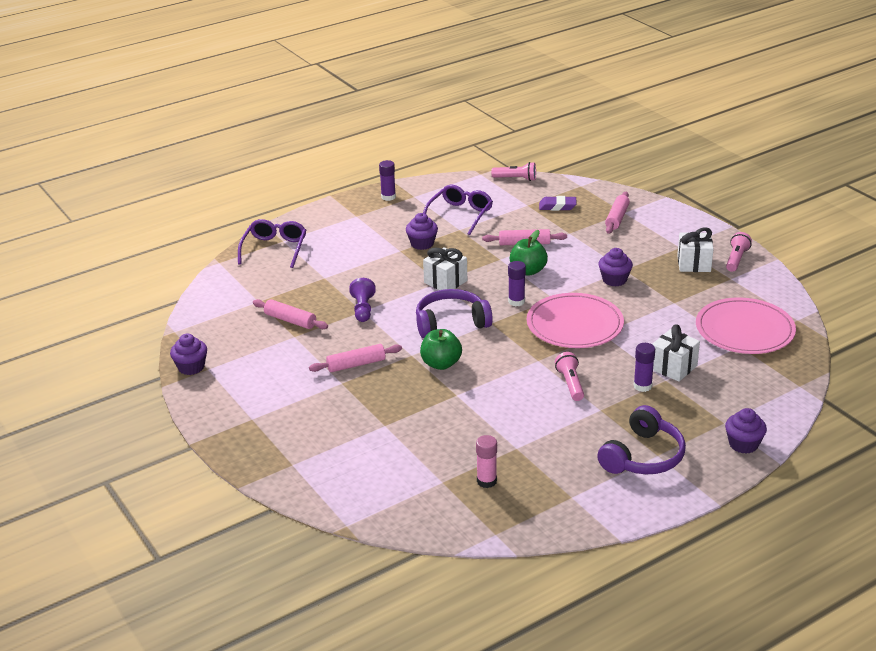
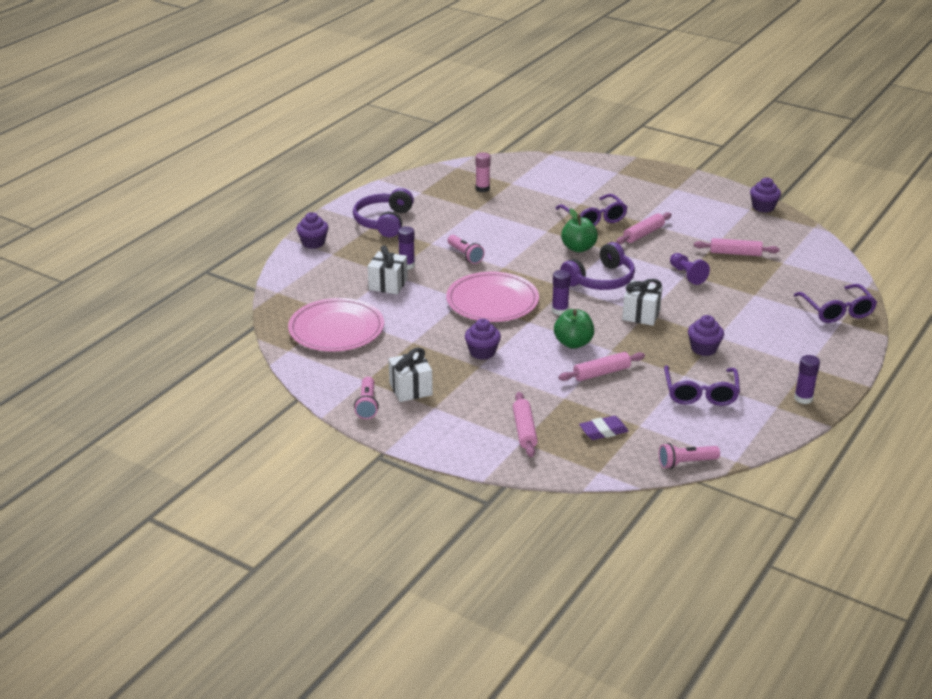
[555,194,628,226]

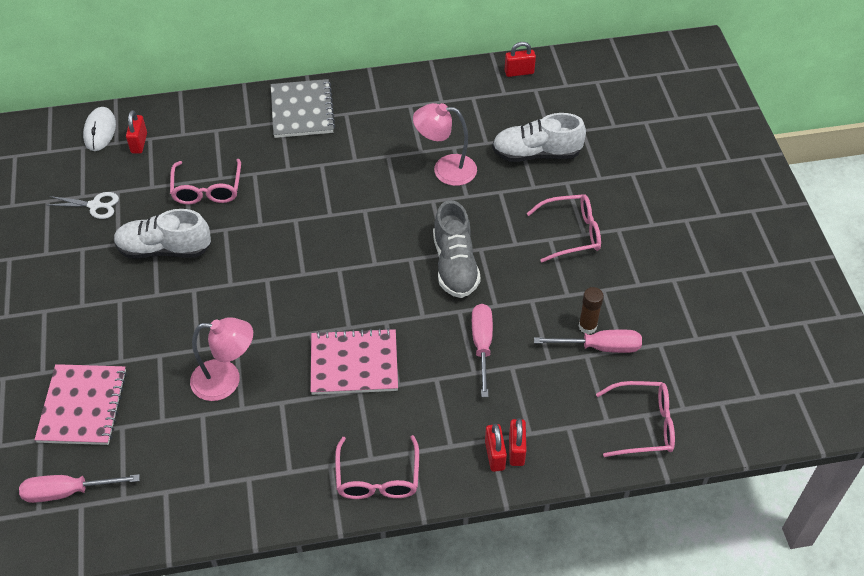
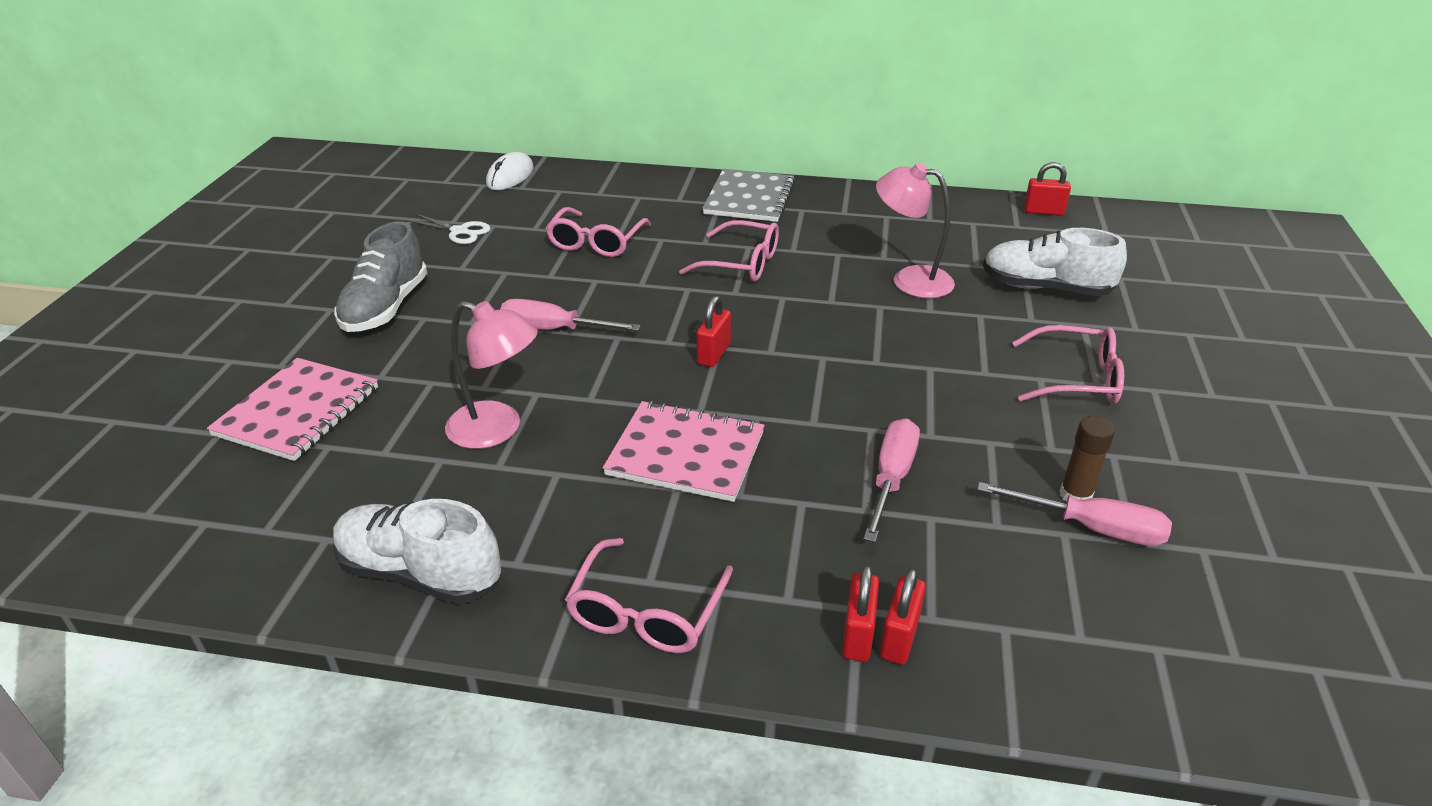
[500,299,641,331]
[333,499,501,604]
[697,296,731,367]
[334,222,427,332]
[679,220,779,282]

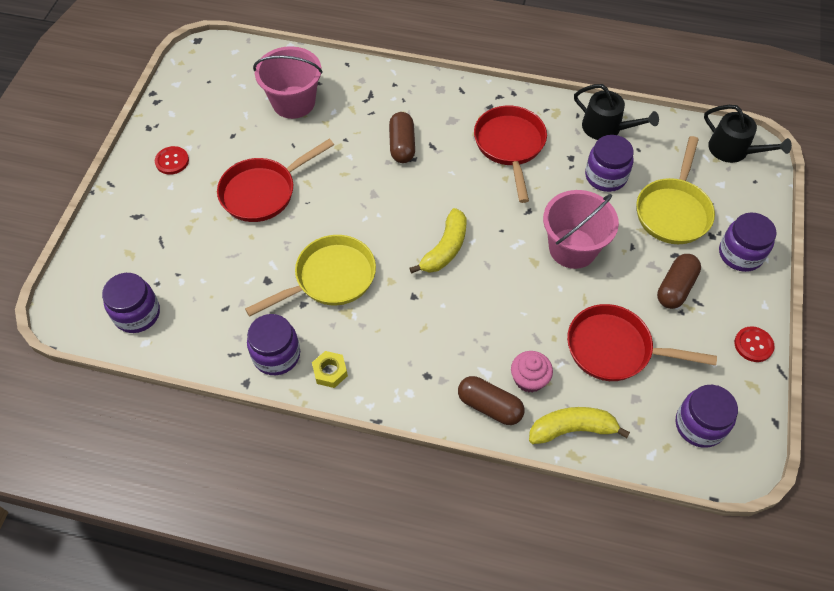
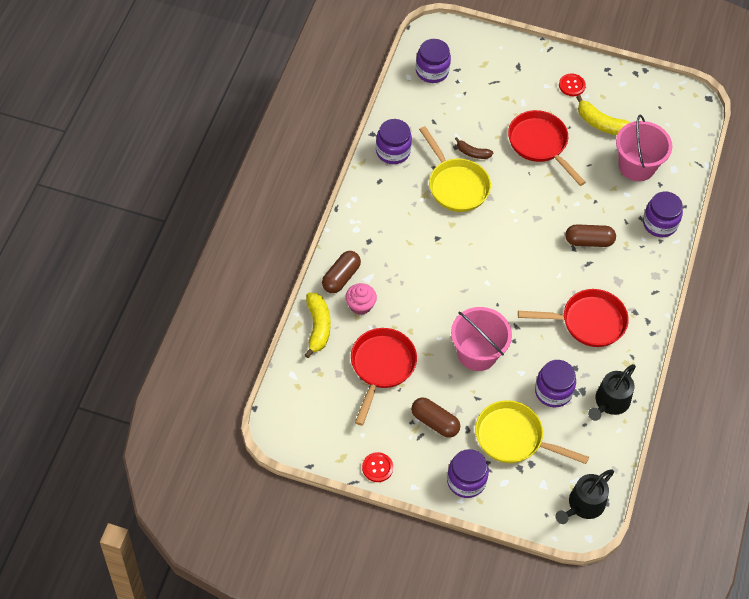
[312,351,348,388] (first image)
[455,137,493,159]
[576,95,630,135]
[643,192,683,237]

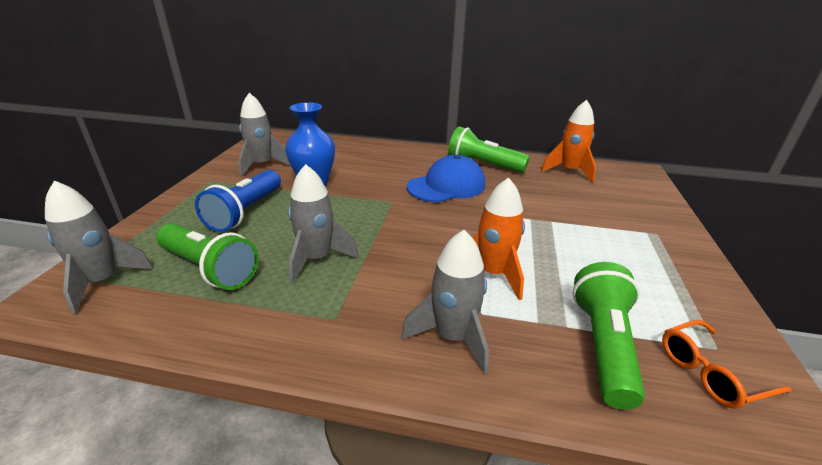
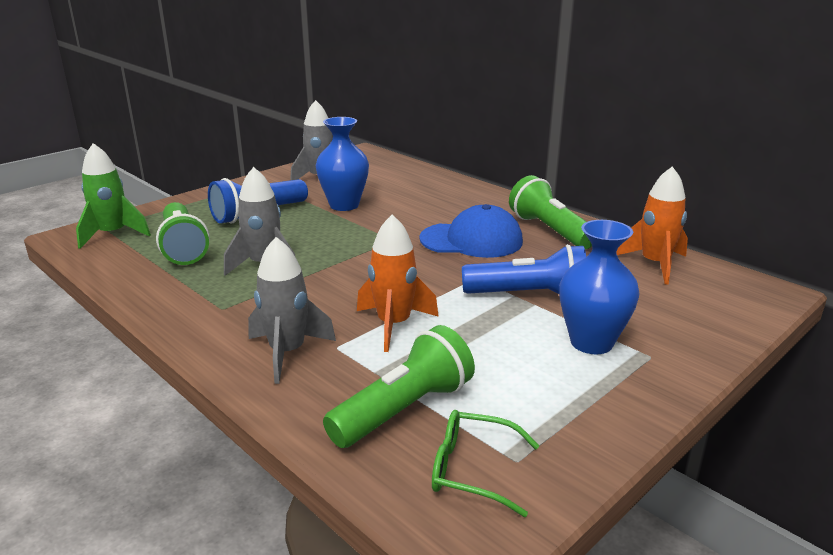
[462,244,586,295]
[559,220,640,354]
[76,143,151,249]
[432,410,539,517]

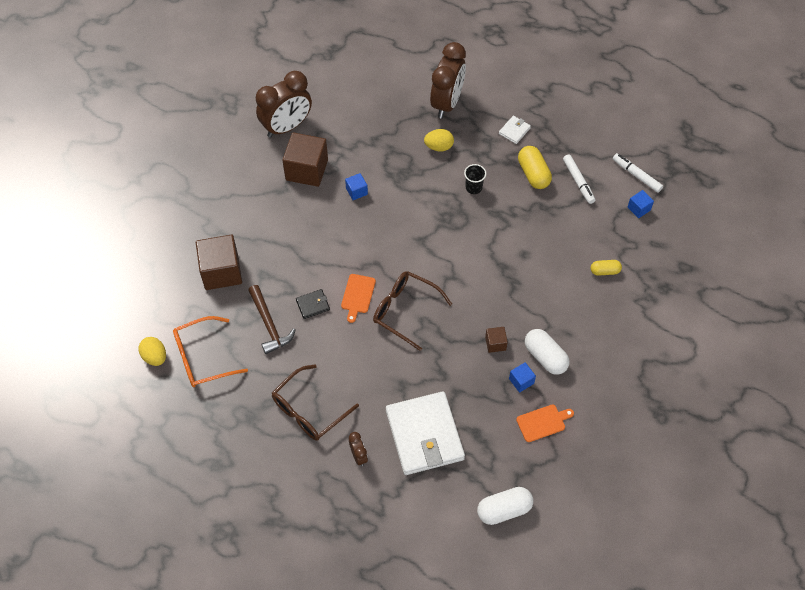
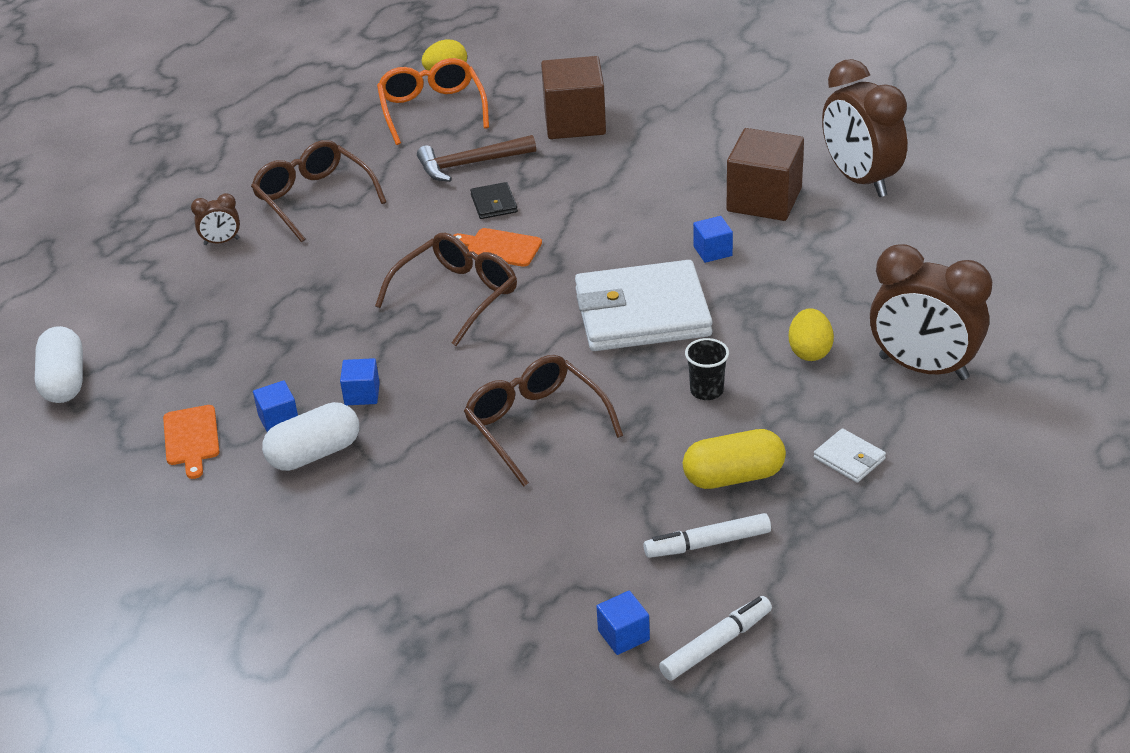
[591,260,622,276] (first image)
[464,355,623,487]
[575,260,712,351]
[340,358,380,405]

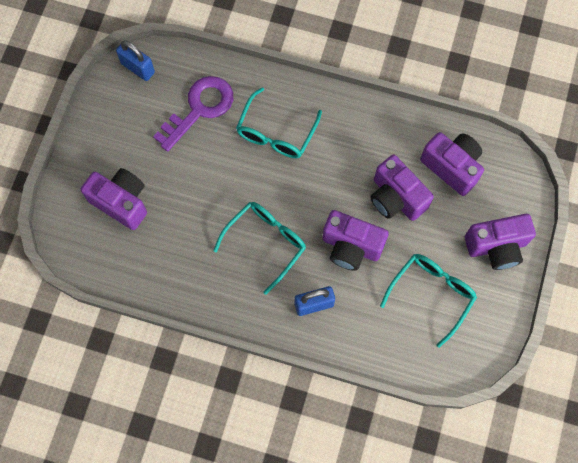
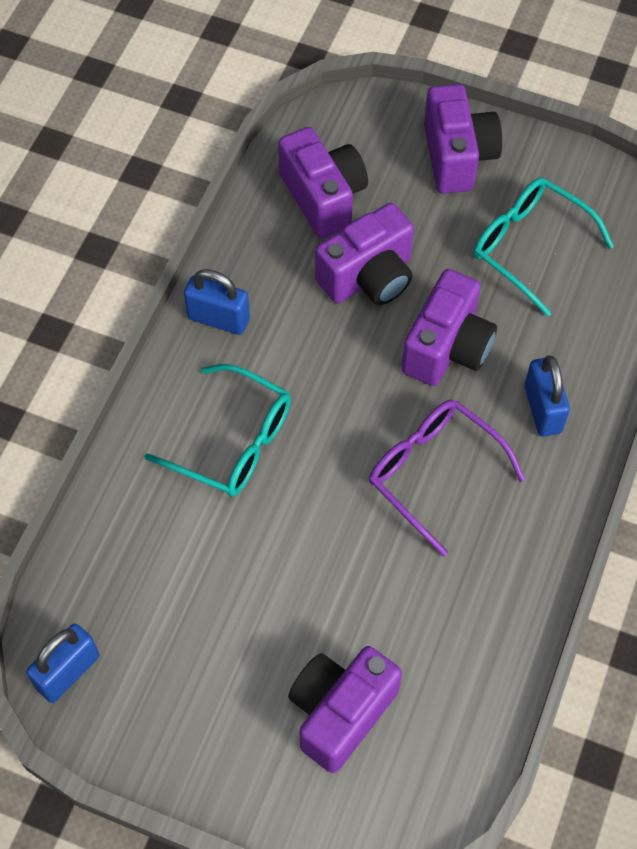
[153,76,233,152] (first image)
[184,269,250,335]
[369,400,525,556]
[278,127,368,238]

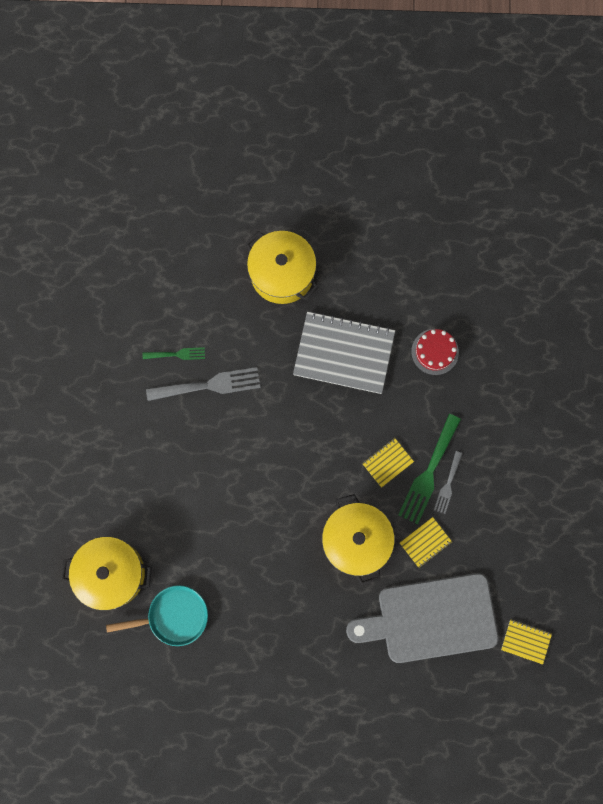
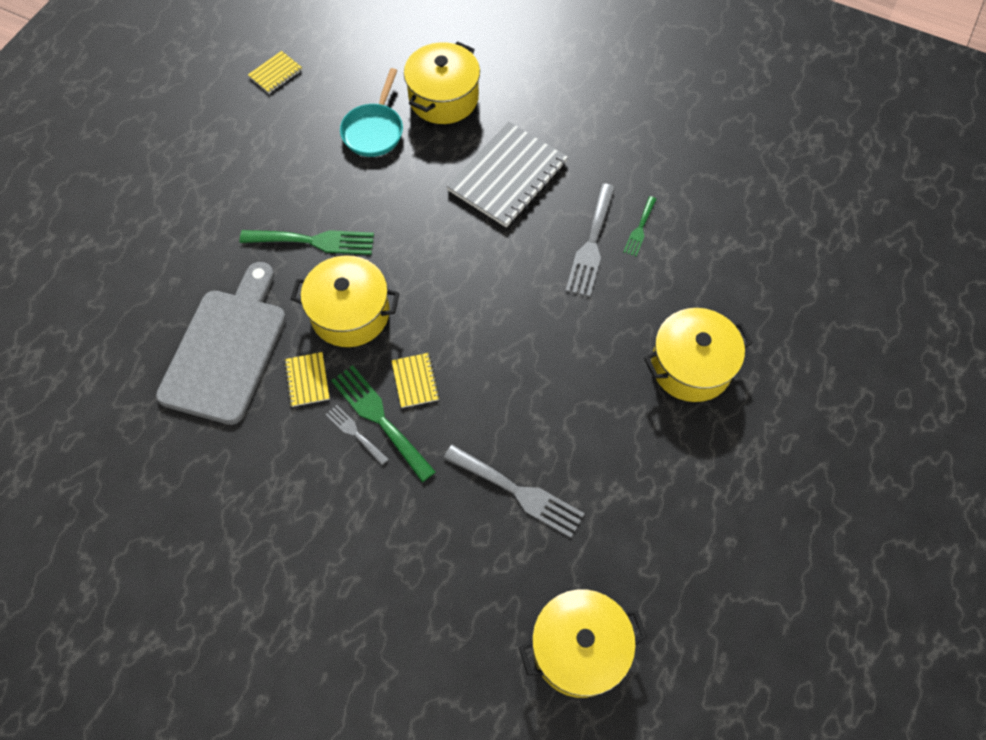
[239,230,374,255]
[519,589,647,698]
[446,121,568,227]
[248,51,302,94]
[443,445,585,538]

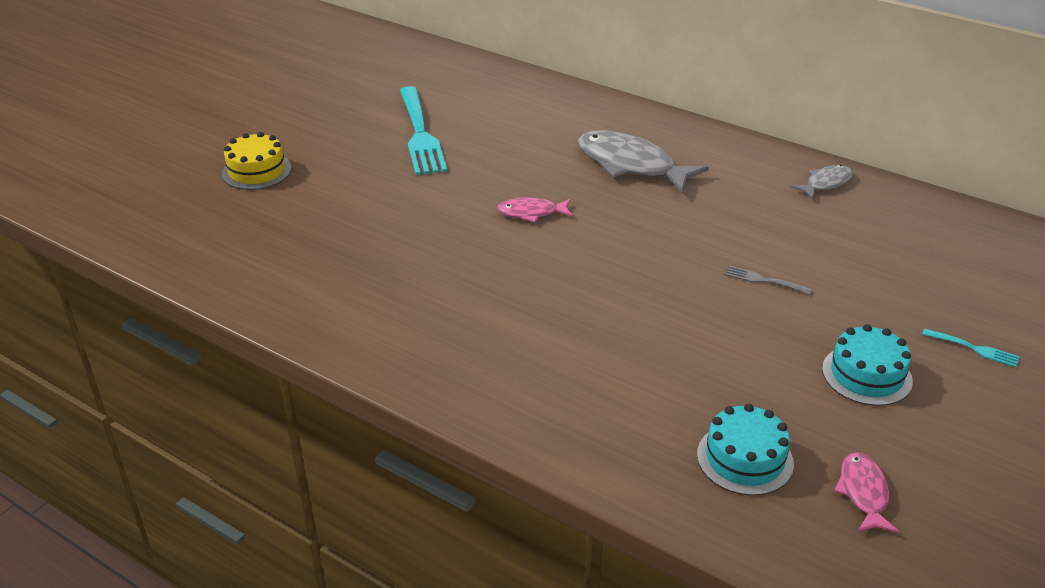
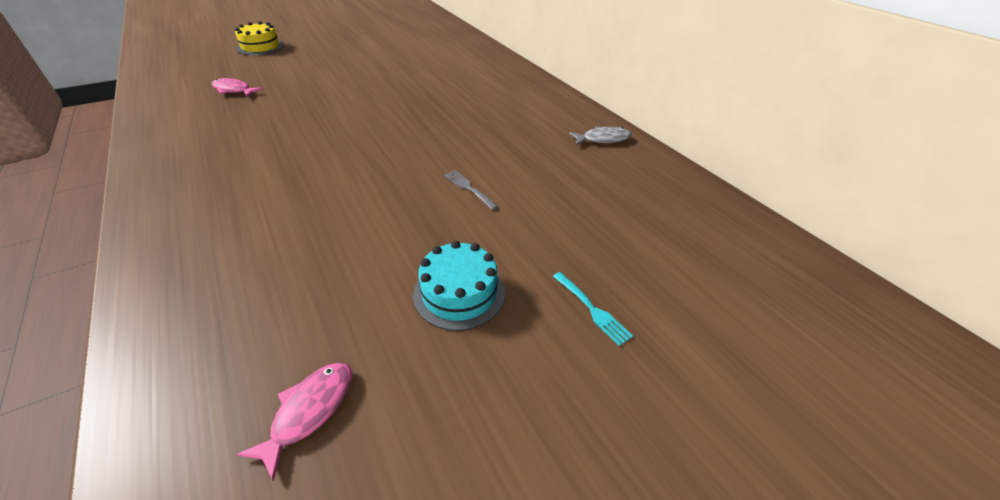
[400,86,447,175] (first image)
[578,130,709,193] (first image)
[697,403,794,496] (first image)
[212,78,263,97]

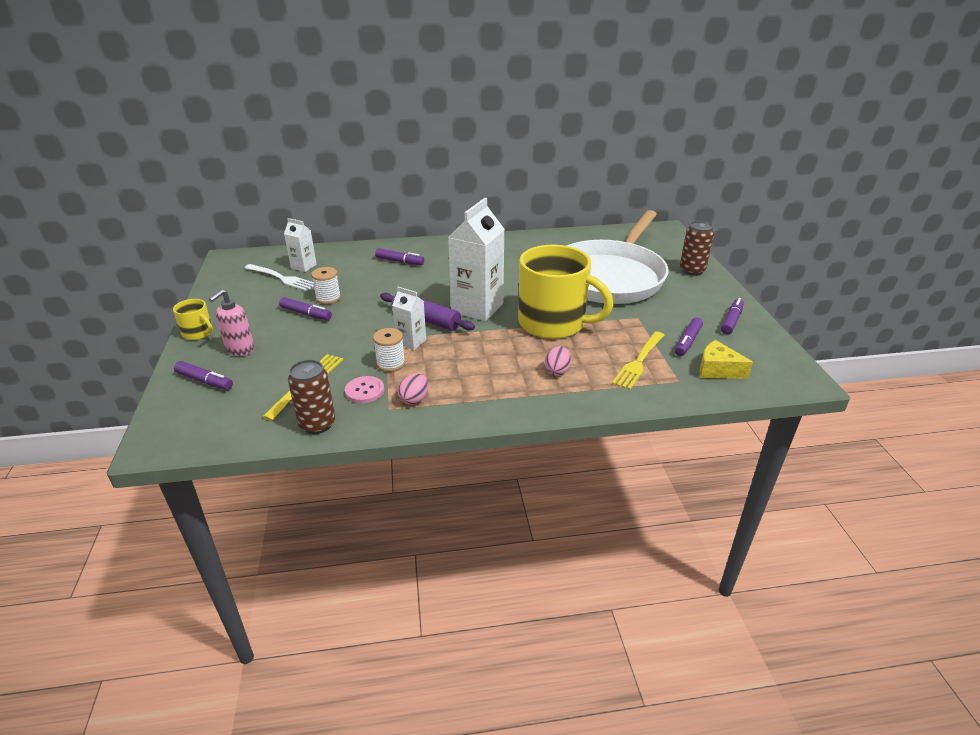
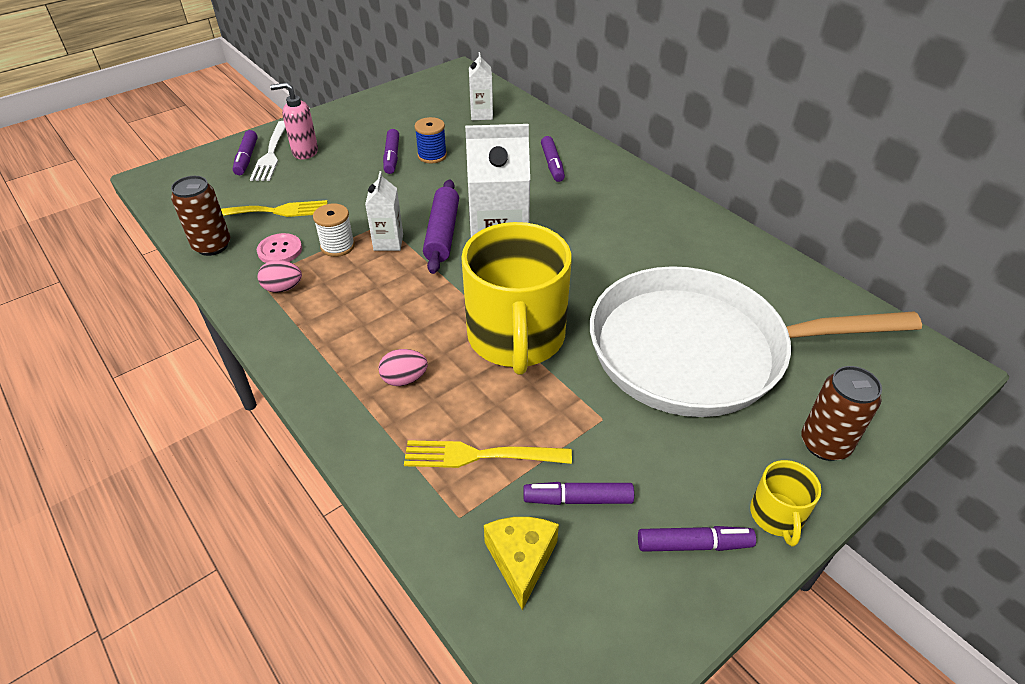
[750,460,821,546]
[250,121,286,181]
[414,117,447,164]

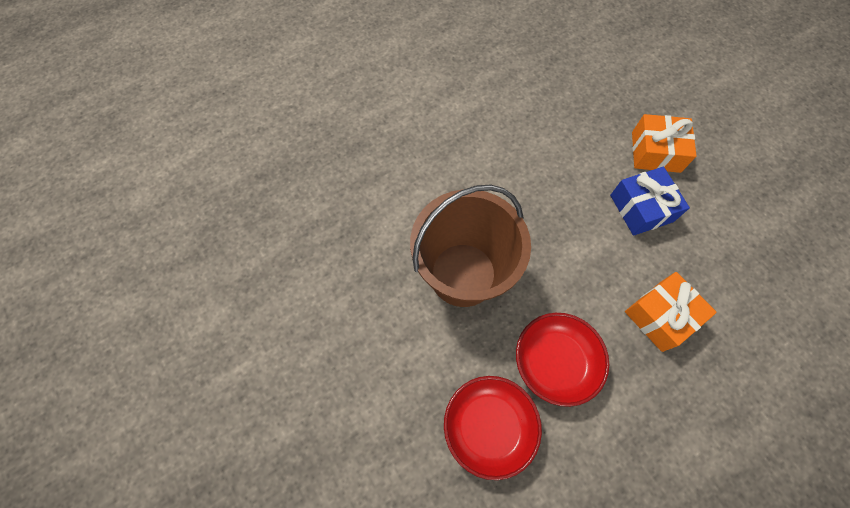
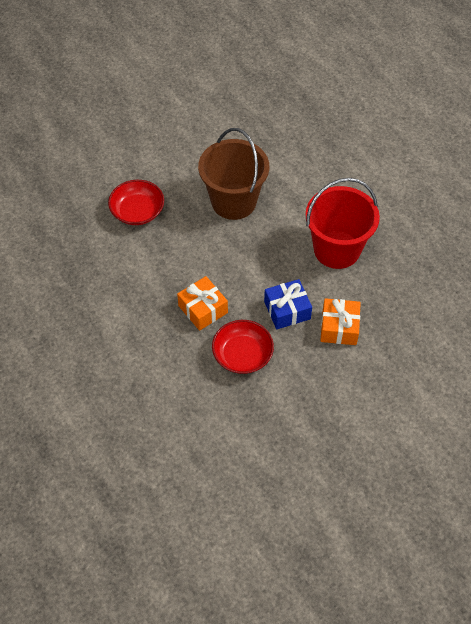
[305,178,380,269]
[212,320,274,374]

